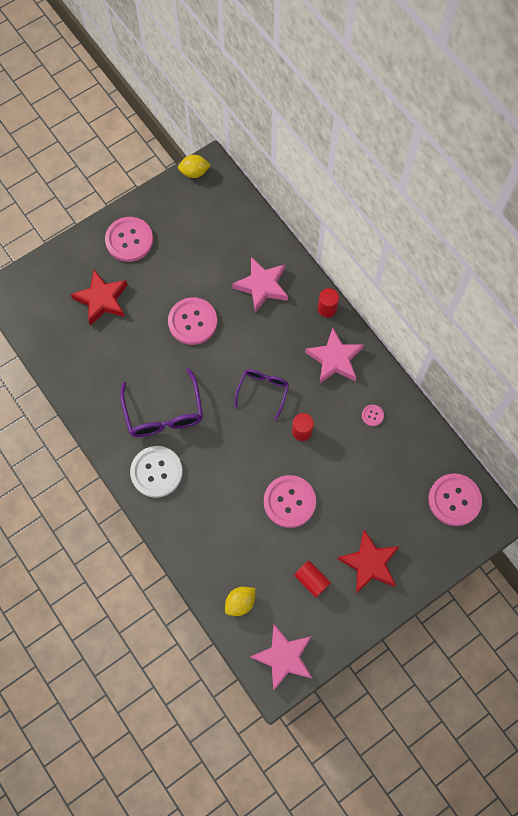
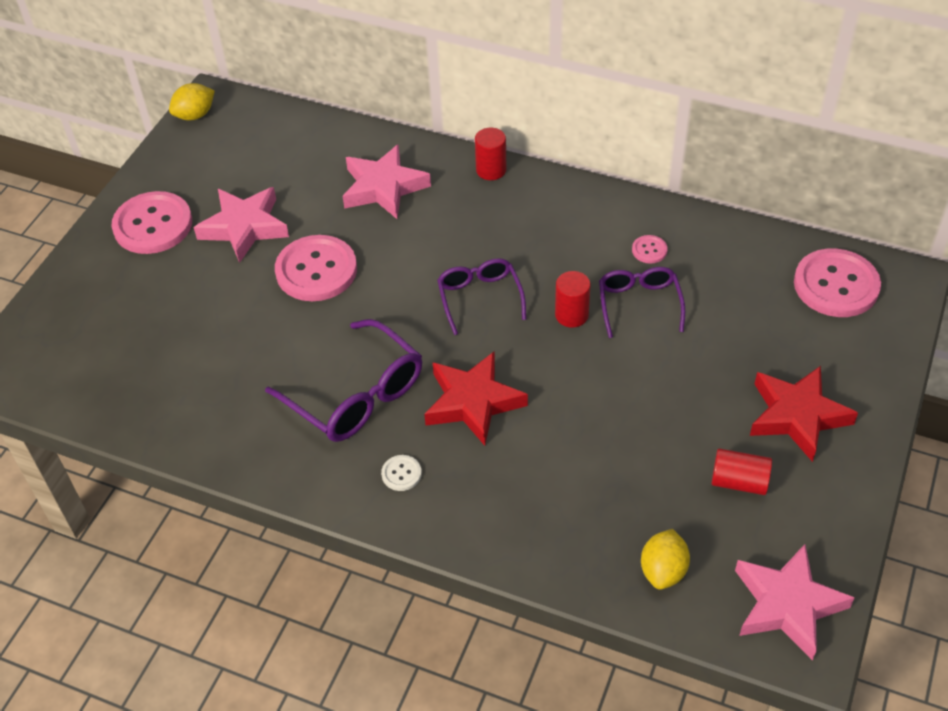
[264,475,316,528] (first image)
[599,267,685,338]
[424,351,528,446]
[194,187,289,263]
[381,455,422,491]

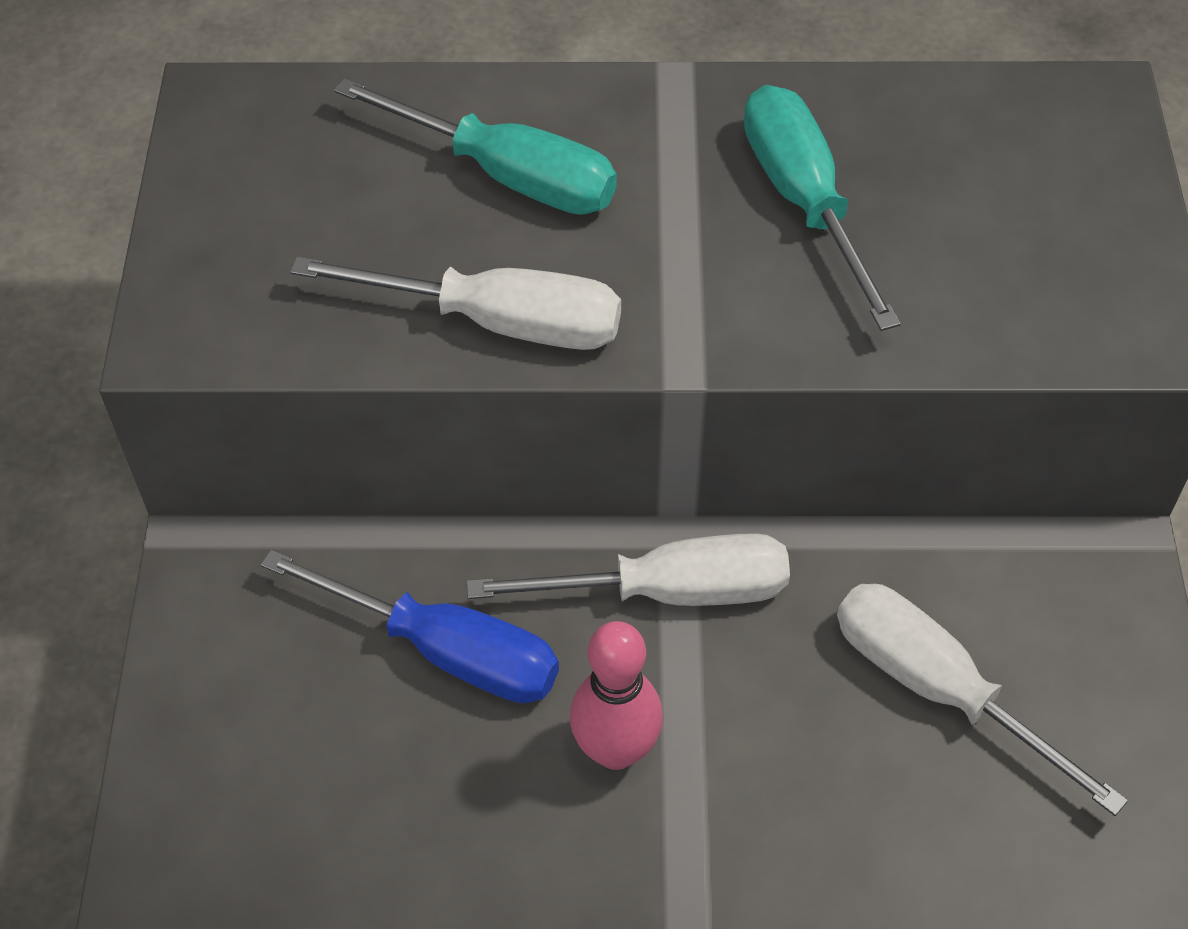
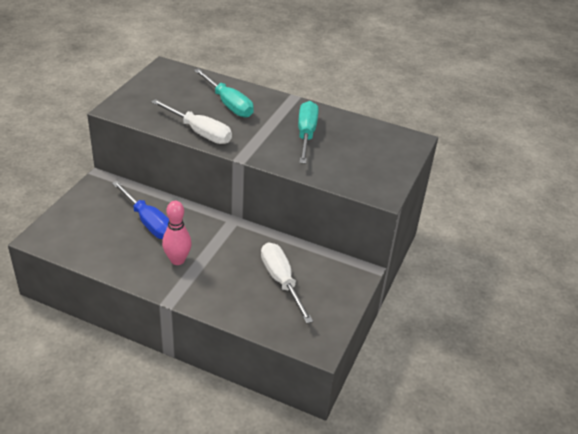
[467,533,790,606] (first image)

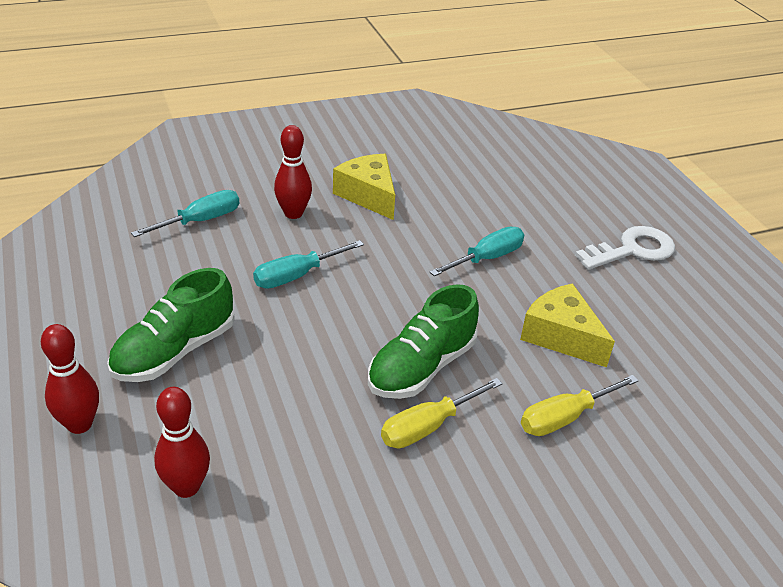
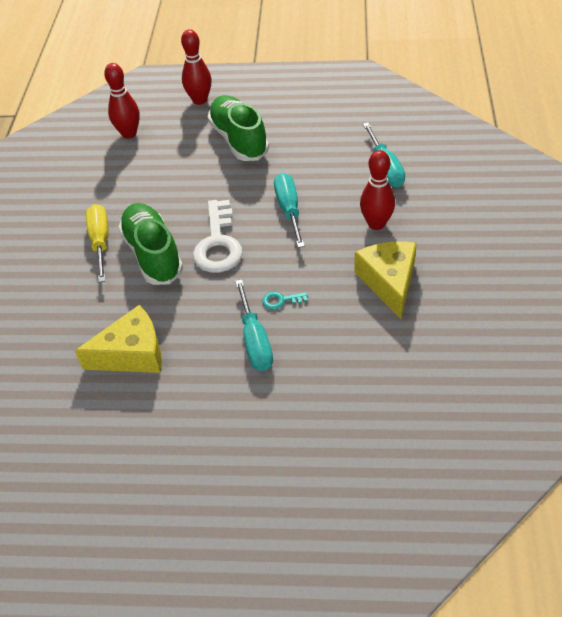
[521,375,639,436] (first image)
[262,292,308,310]
[193,200,243,273]
[354,241,417,319]

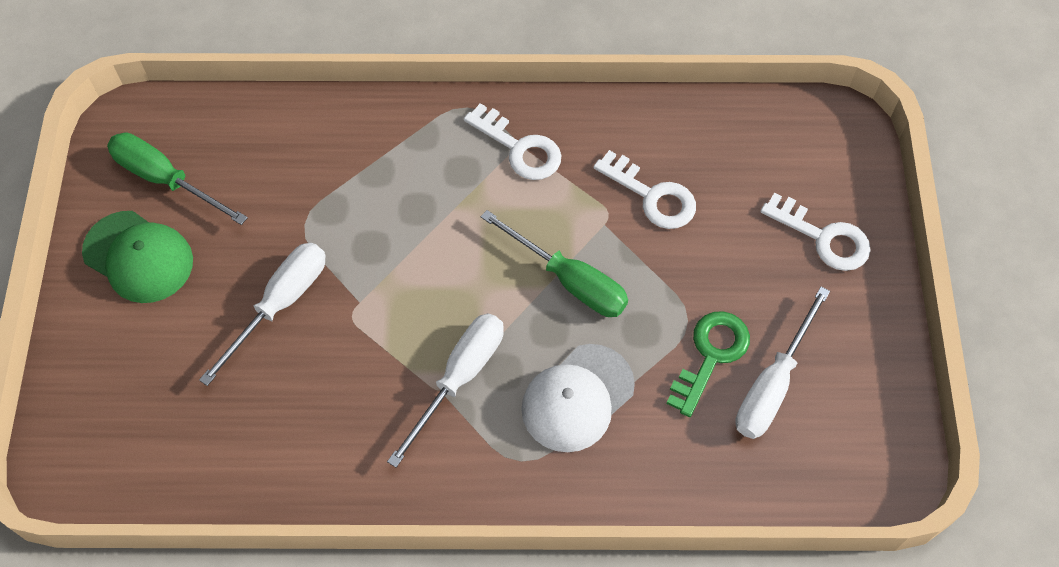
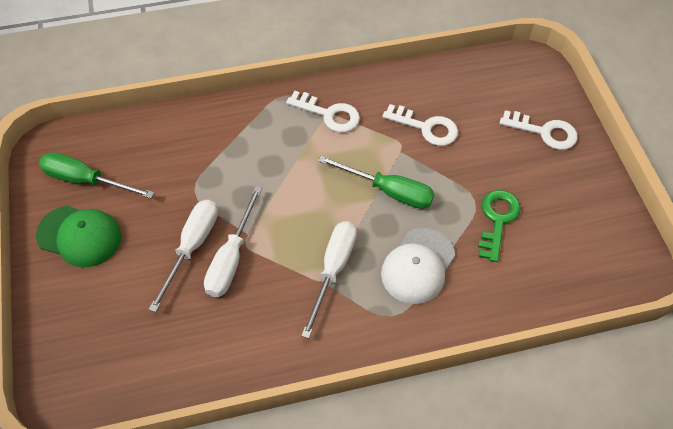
[204,186,262,297]

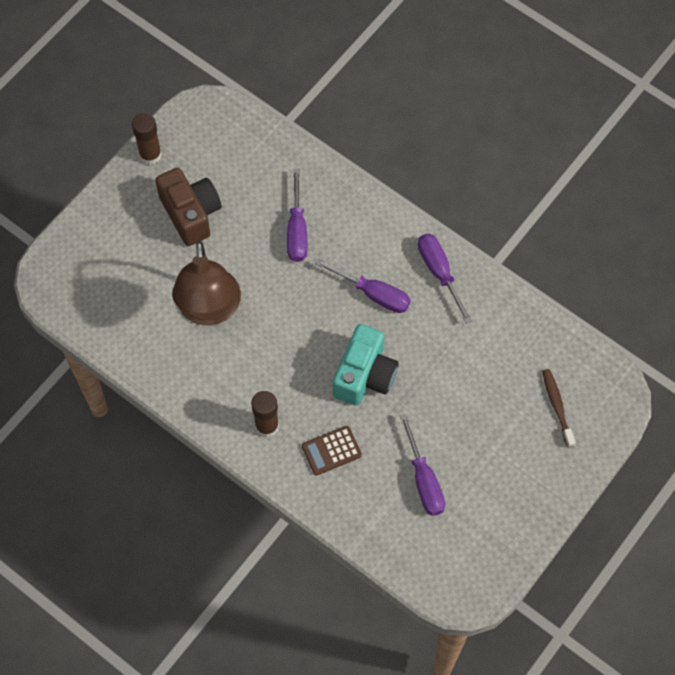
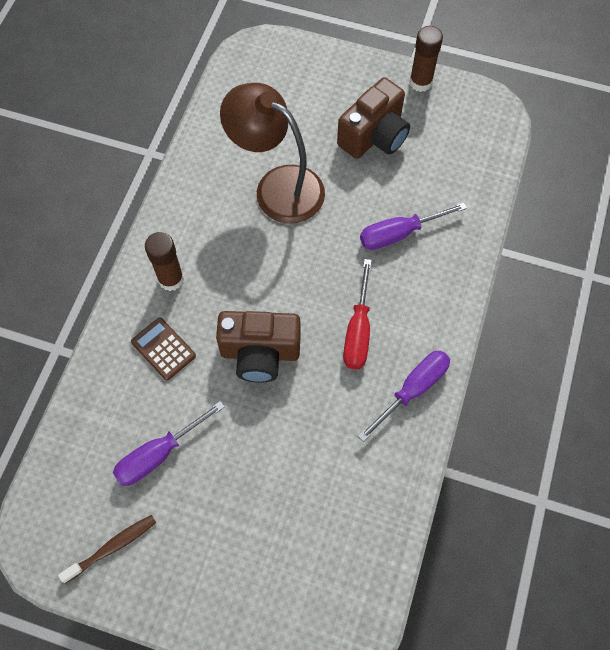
[58,515,156,583]
[343,259,372,369]
[216,311,301,383]
[220,83,325,224]

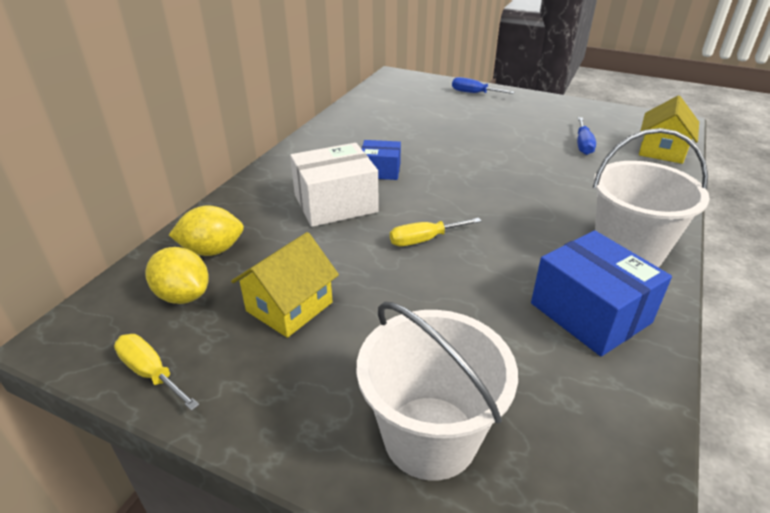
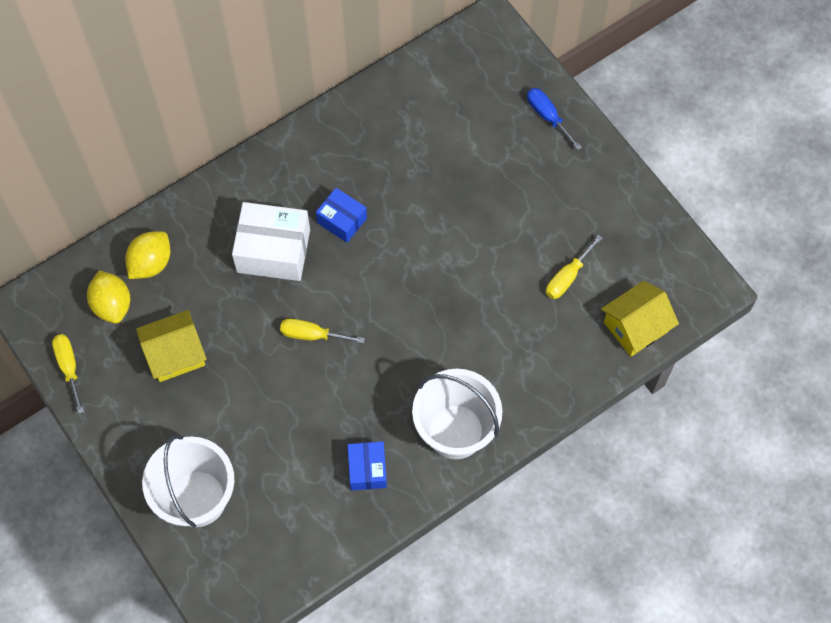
[546,235,603,299]
[125,231,170,279]
[348,441,387,490]

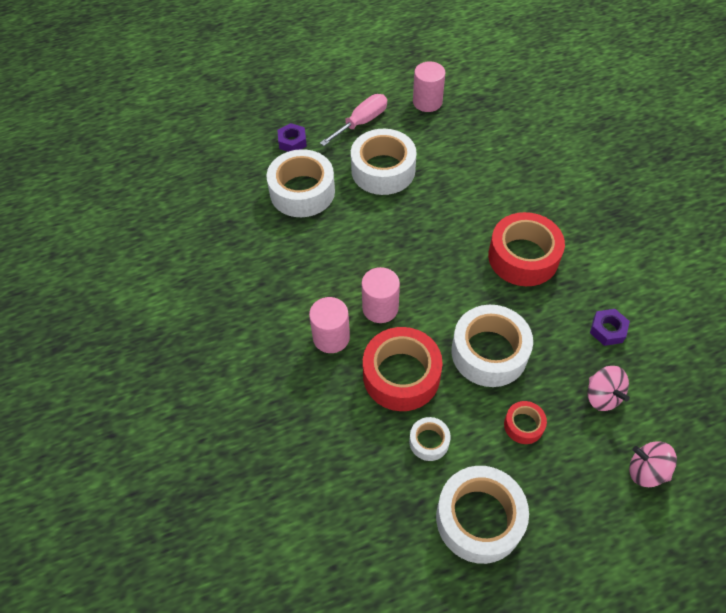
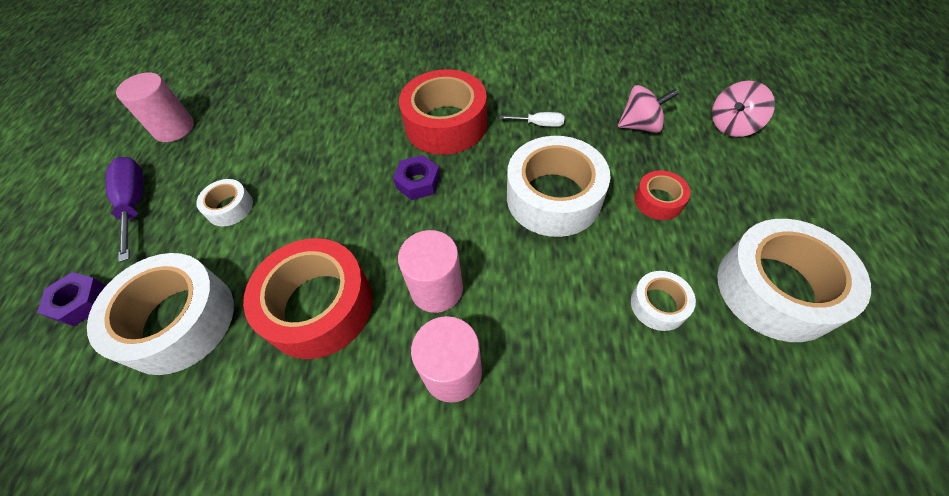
[500,112,565,127]
[243,238,373,359]
[393,155,440,200]
[106,157,144,262]
[196,179,253,226]

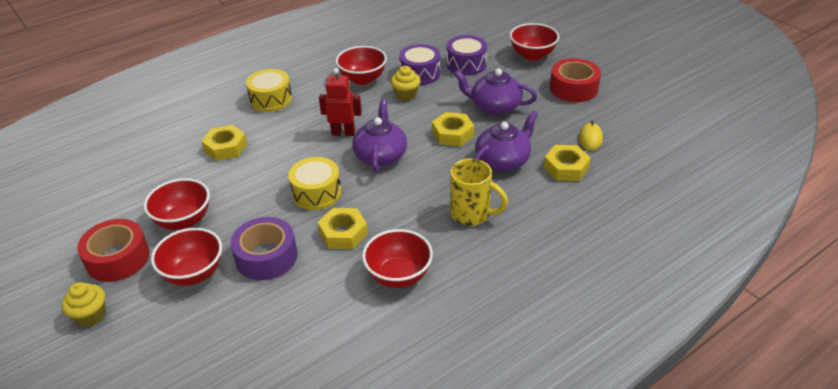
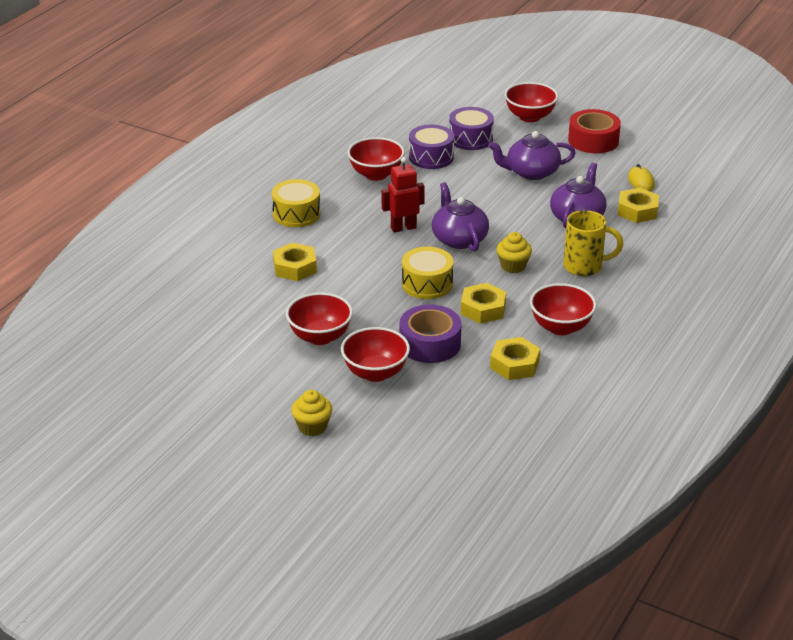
[77,219,150,282] (first image)
[496,232,532,273]
[490,337,540,380]

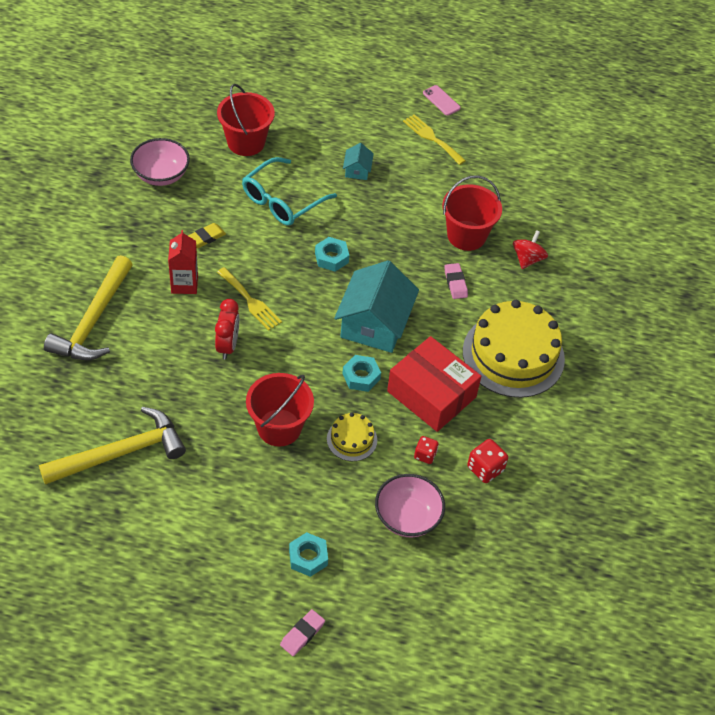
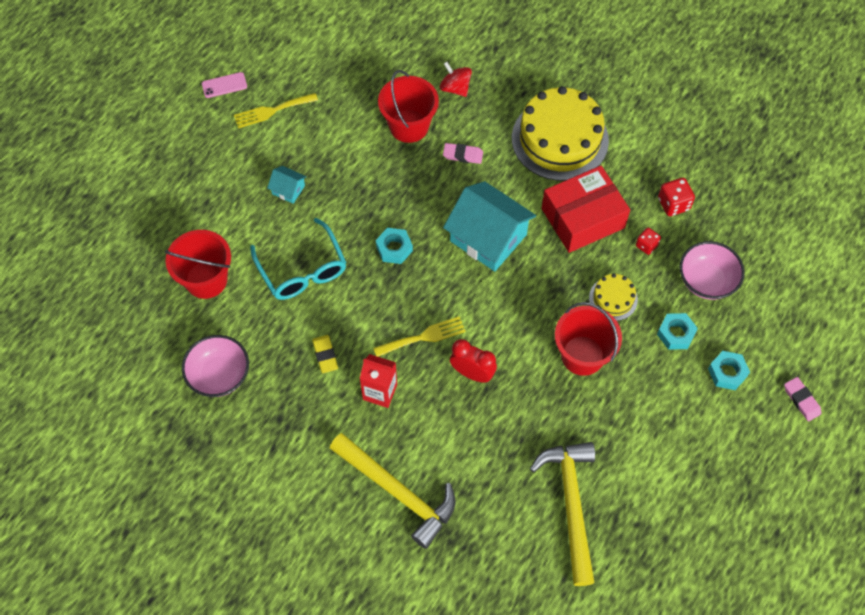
[657,313,698,350]

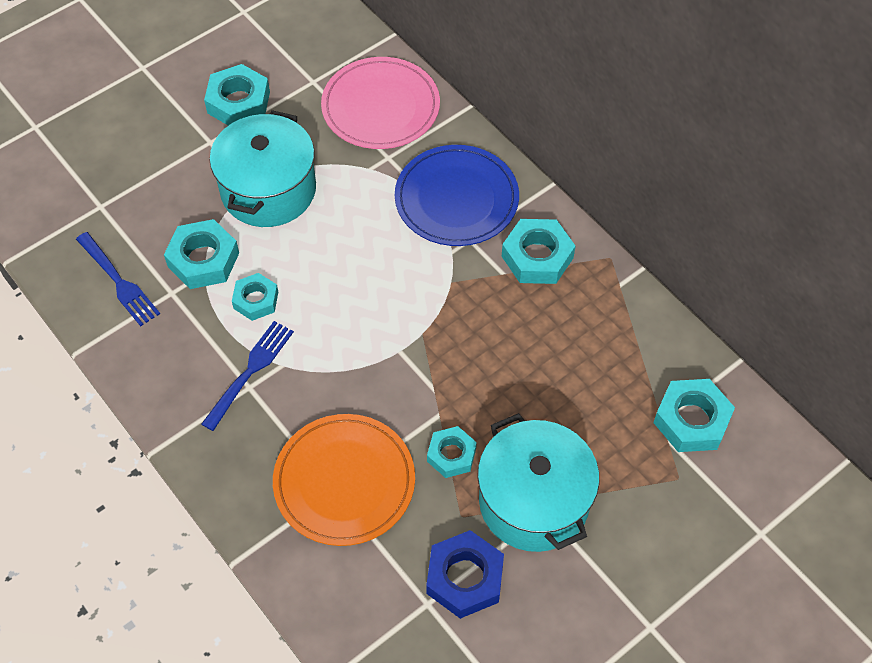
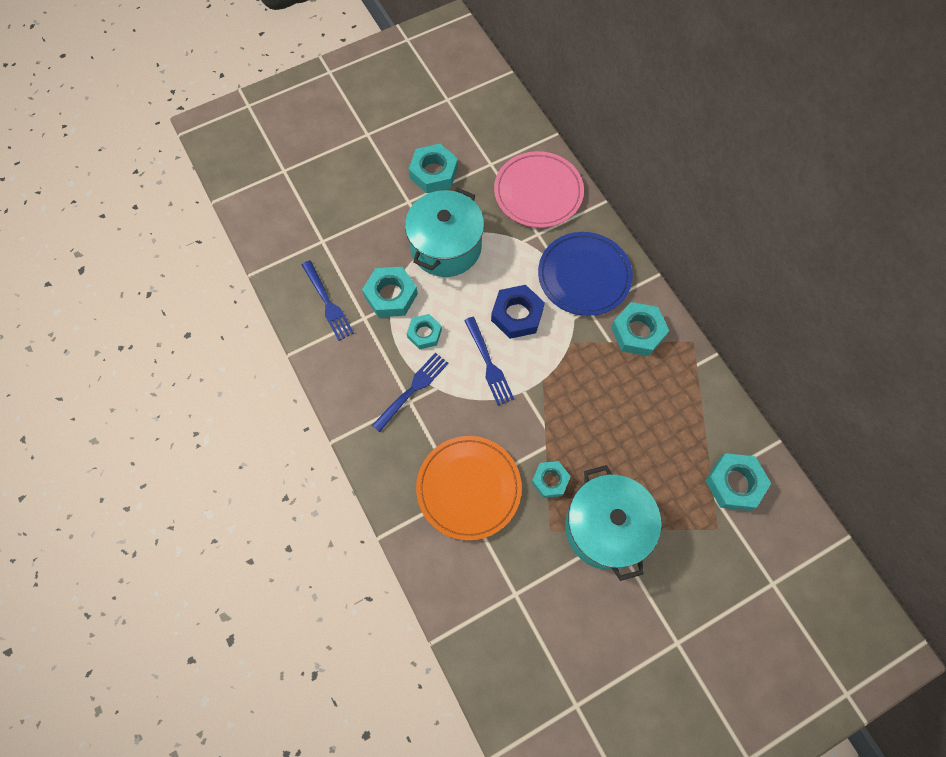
[464,317,514,406]
[491,285,545,339]

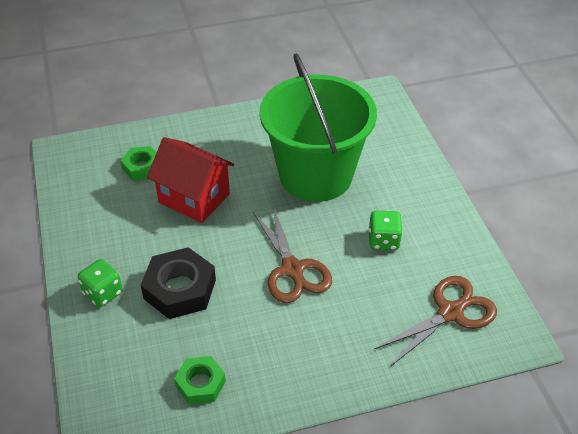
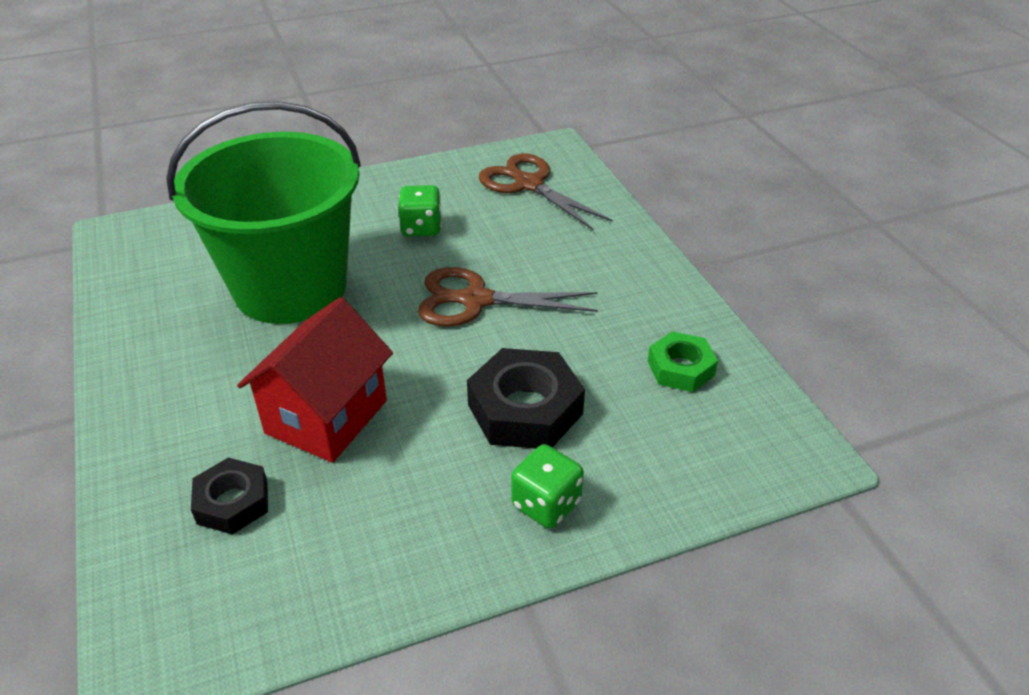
[191,458,268,535]
[418,267,598,327]

